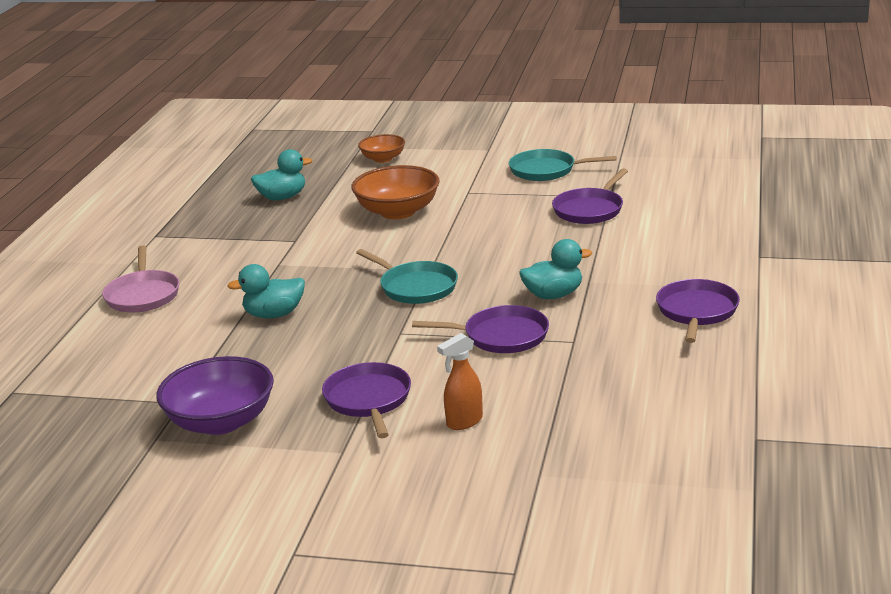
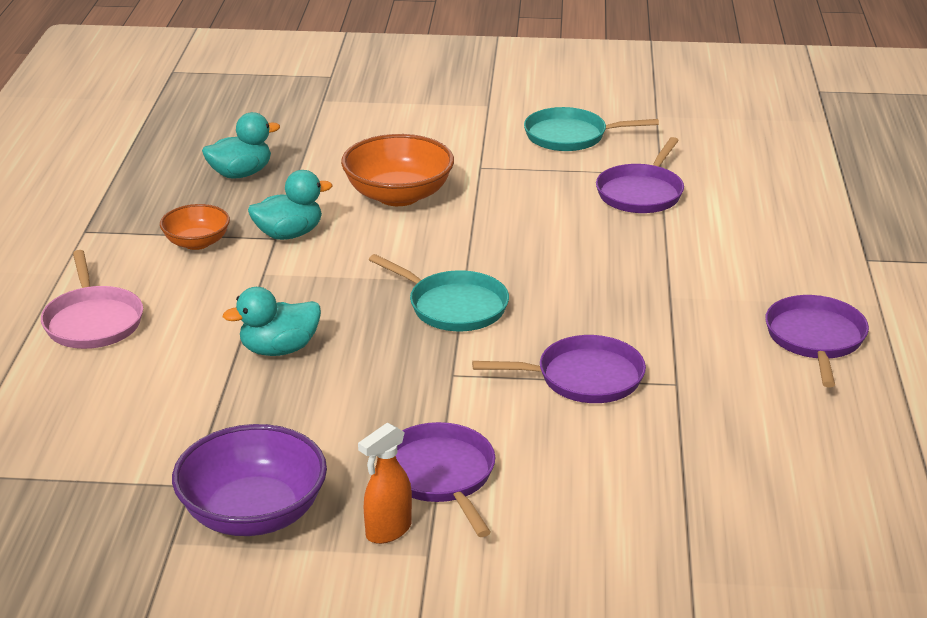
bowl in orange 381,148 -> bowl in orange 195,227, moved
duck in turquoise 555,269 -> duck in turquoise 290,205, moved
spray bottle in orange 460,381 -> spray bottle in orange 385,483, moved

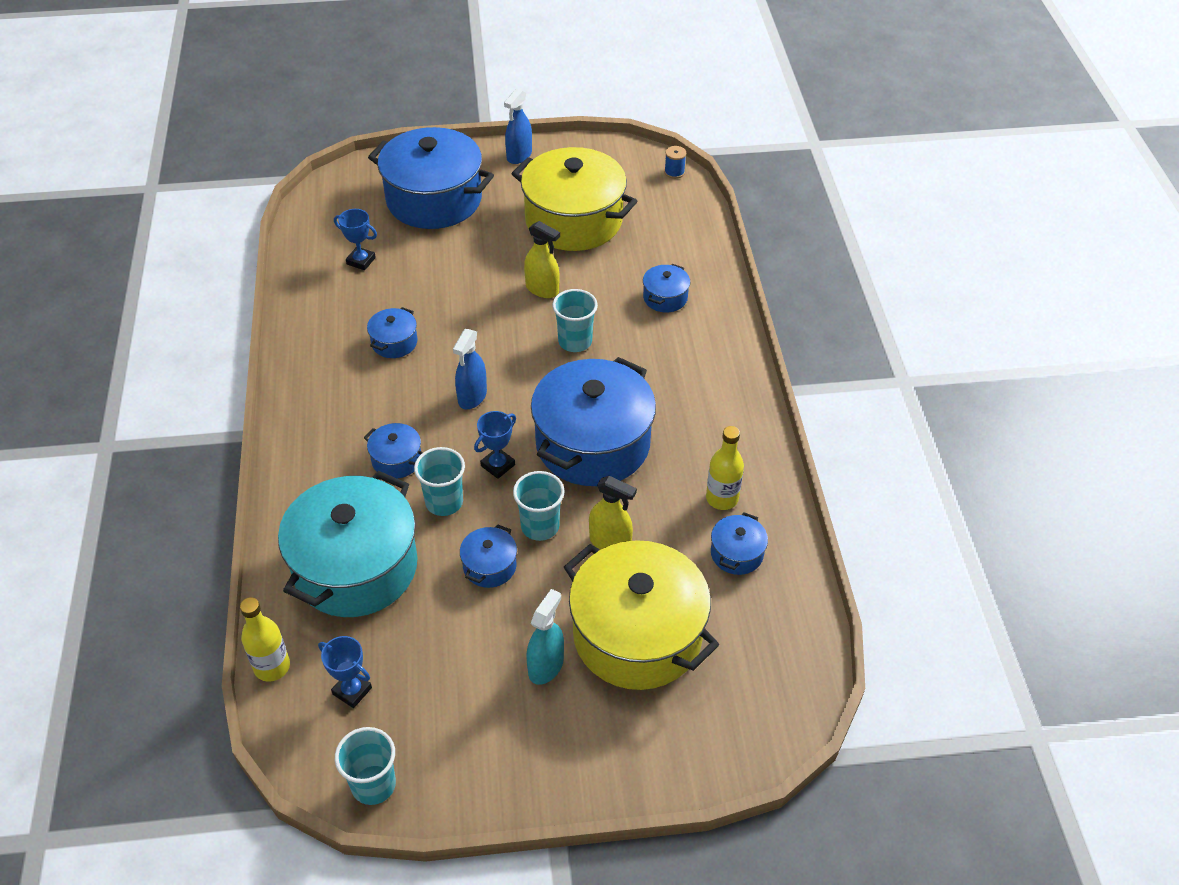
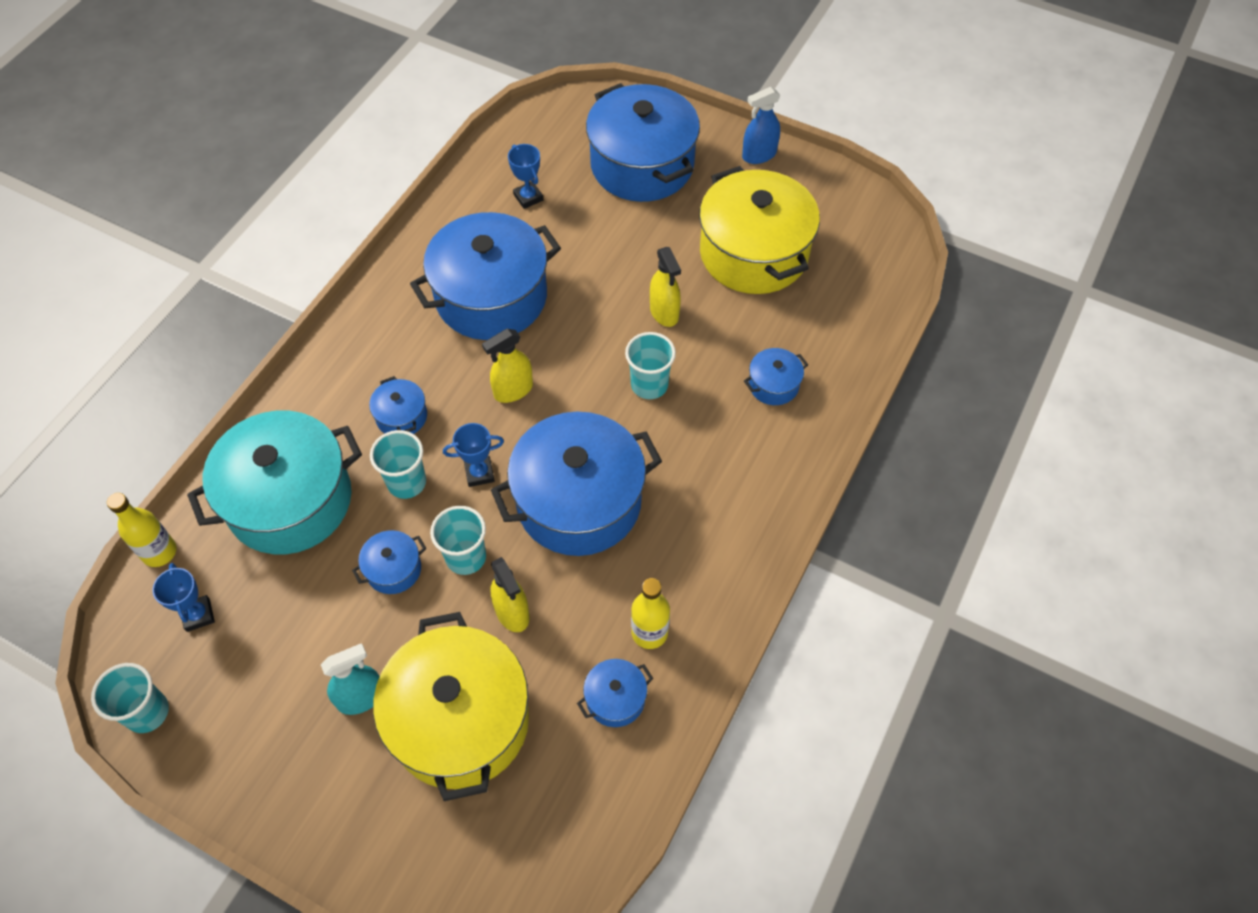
spool in blue 675,162 -> none
pot in blue 392,332 -> pot in blue 485,276, x2.31
spray bottle in blue 470,369 -> spray bottle in yellow 507,366

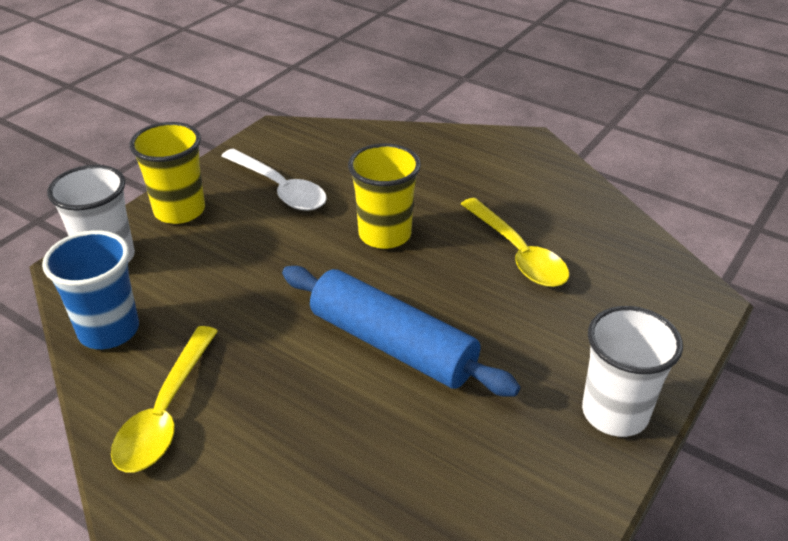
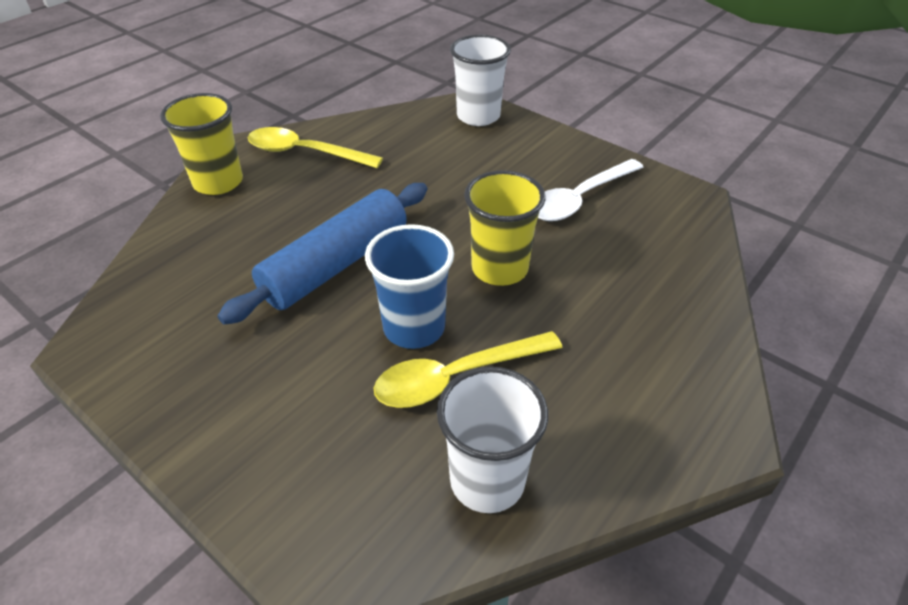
cup in yellow 167,173 -> cup in yellow 201,144, moved
cup in blue 90,289 -> cup in blue 409,286, moved
cup in white 632,371 -> cup in white 492,440, moved

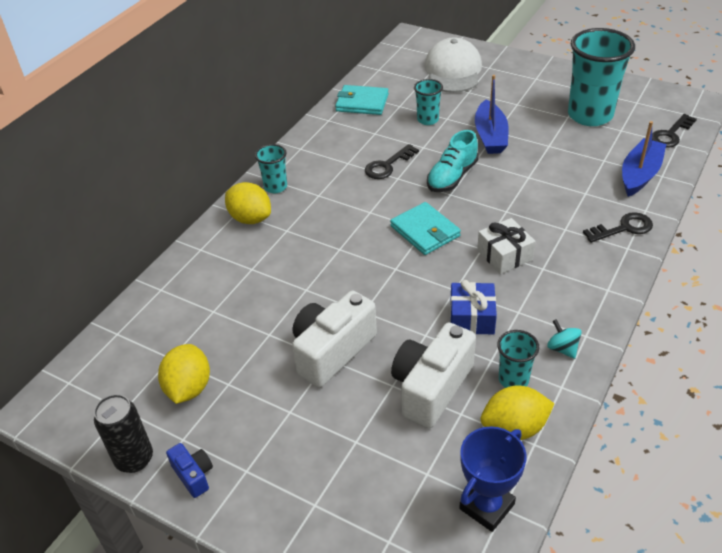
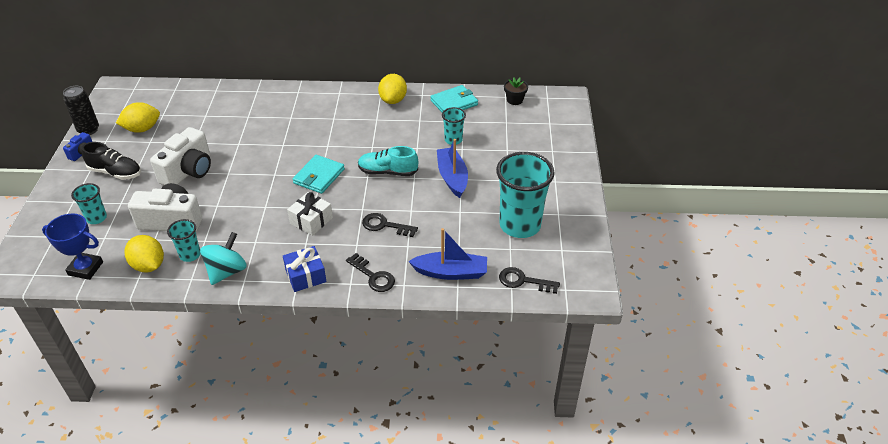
cap in white 453,65 -> none
boat in blue 491,114 -> boat in blue 452,168, 105 degrees clockwise
wallet in turquoise 362,100 -> wallet in turquoise 454,98, 75 degrees clockwise
cup in turquoise 271,168 -> cup in turquoise 89,203, moved
key in black 392,161 -> key in black 390,225, moved
lemon in yellow 248,203 -> lemon in yellow 392,89, moved
gift in blue 473,307 -> gift in blue 305,269, moved
camera in white 334,339 -> camera in white 180,156, 105 degrees clockwise
spinning top in turquoise 564,339 -> spinning top in turquoise 223,258, x1.79
none -> flower pot in black 516,91
none -> shoe in black 111,161

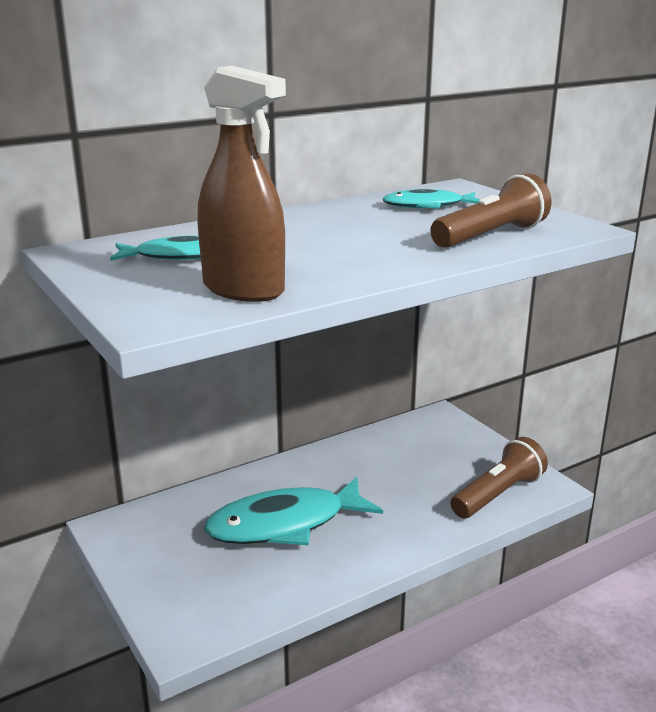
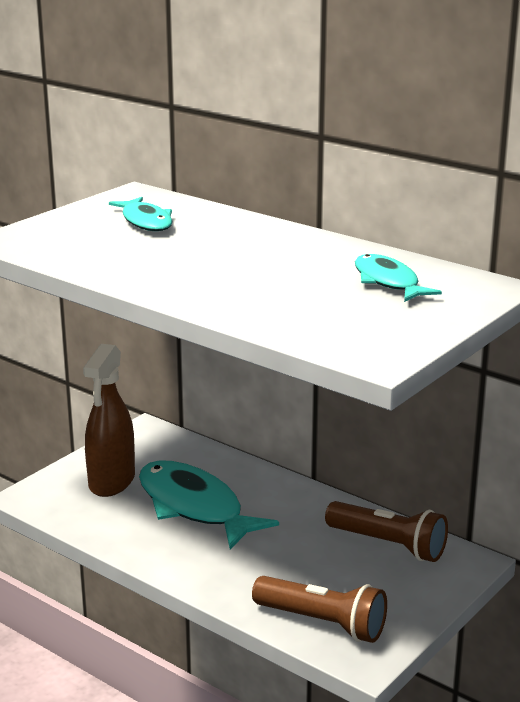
spray bottle in brown 241,184 -> spray bottle in brown 109,420, moved
flashlight in brown 491,210 -> flashlight in brown 386,531, moved

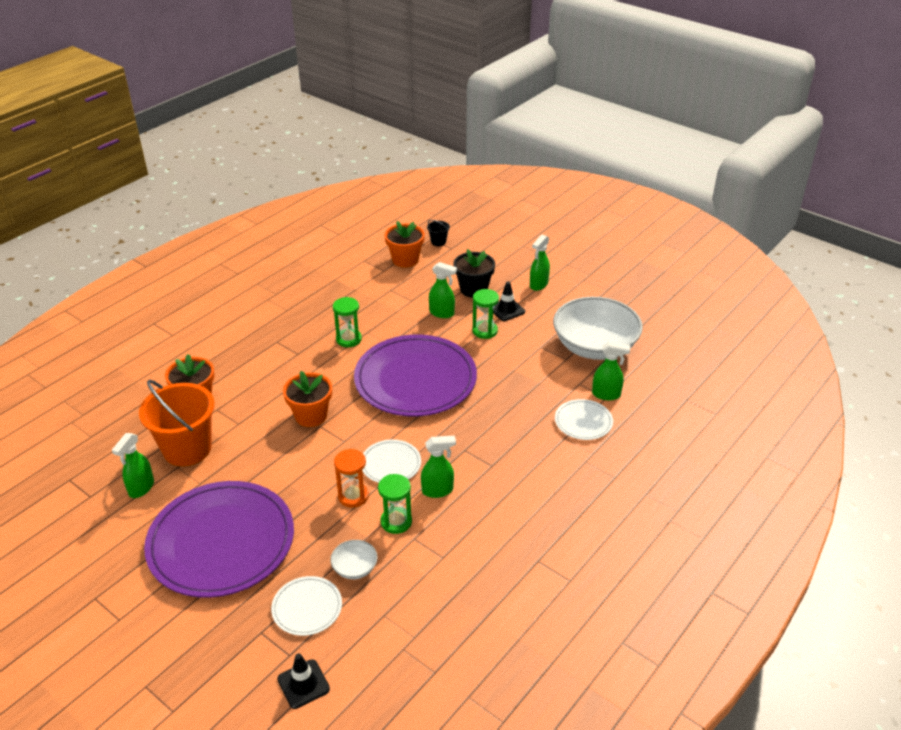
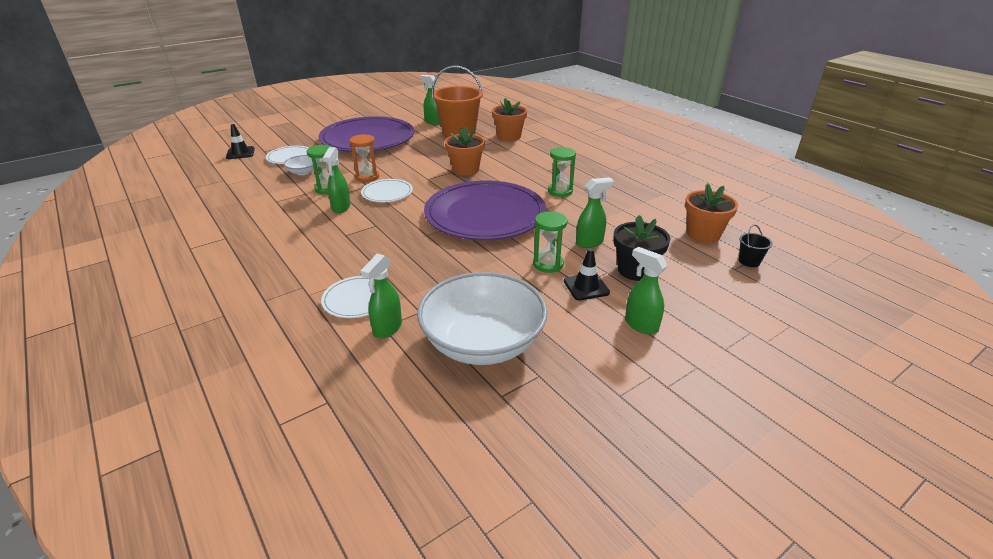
spray bottle in green 443,290 -> spray bottle in green 595,212, 150 degrees counterclockwise

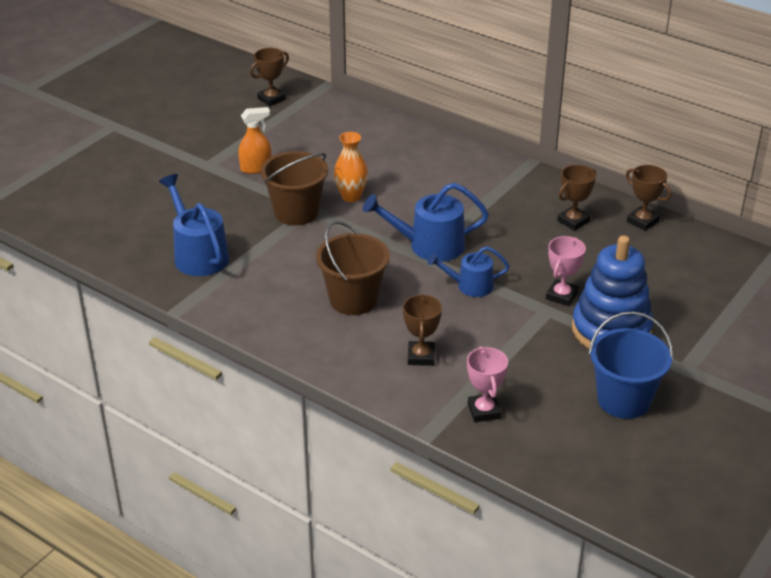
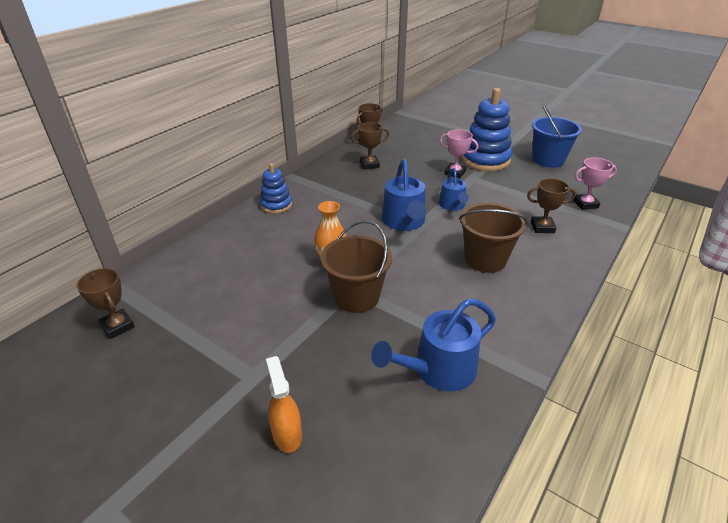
spray bottle in orange 254,140 -> spray bottle in orange 284,404, moved
trophy in brown 576,198 -> trophy in brown 370,145, 60 degrees counterclockwise
none -> stacking toy in blue 276,188

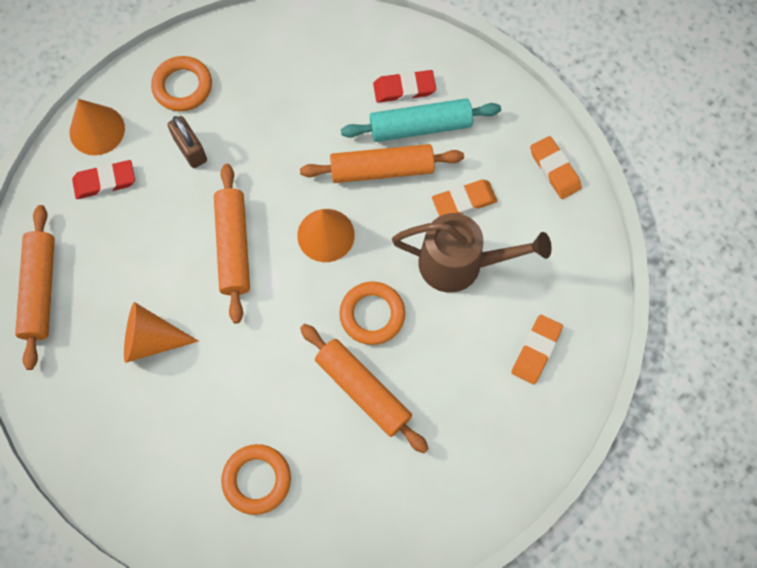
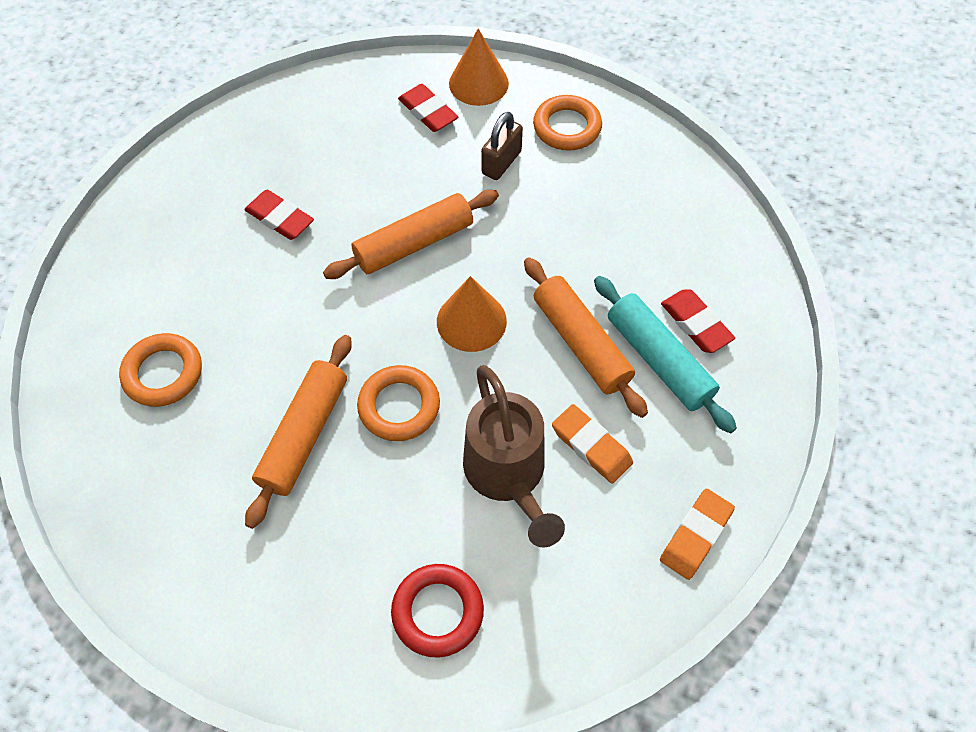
rolling pin in orange 35,287 -> none
cone in orange 161,332 -> eraser in red 279,215
eraser in orange 537,349 -> ring in red 437,610

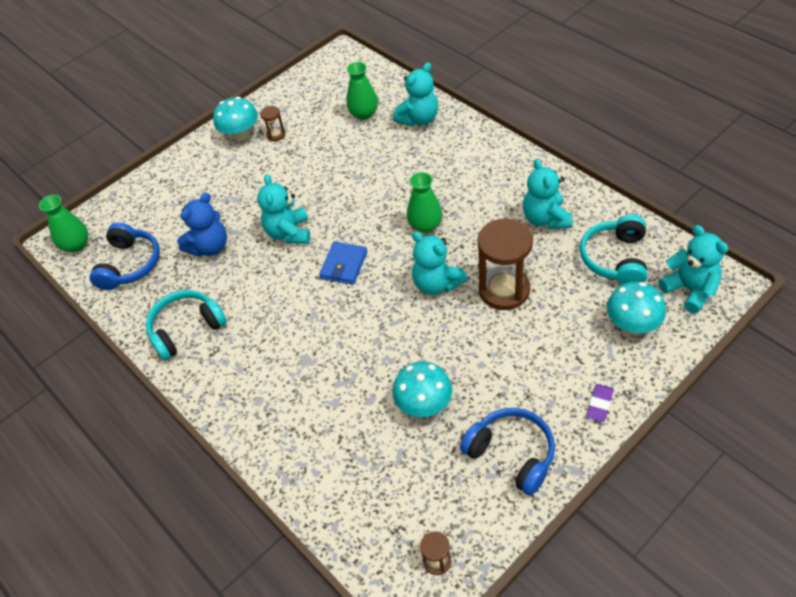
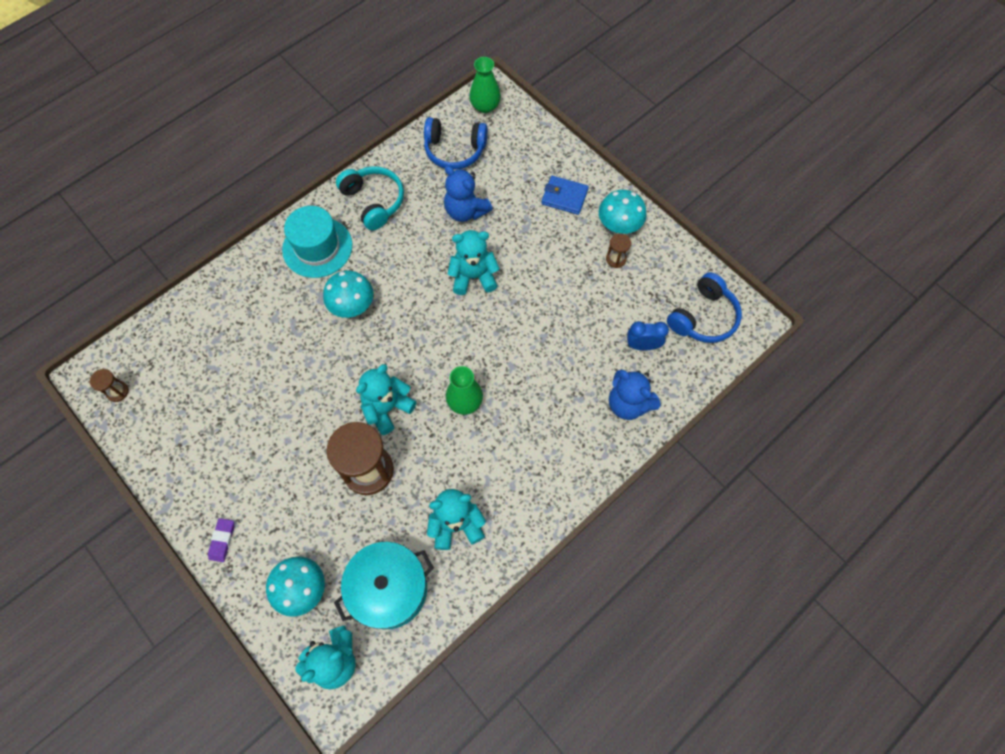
vase in green 362,91 -> clock in blue 648,335
teddy bear in turquoise 415,94 -> teddy bear in blue 635,395
headphones in turquoise 614,249 -> pot in turquoise 384,585
wallet in blue 343,263 -> wallet in blue 565,195, moved
mushroom in turquoise 422,389 -> mushroom in turquoise 348,294, moved
eraser in purple 600,403 -> eraser in purple 221,540, 75 degrees clockwise
headphones in blue 507,452 -> headphones in blue 704,307, moved
none -> hat in turquoise 317,242

